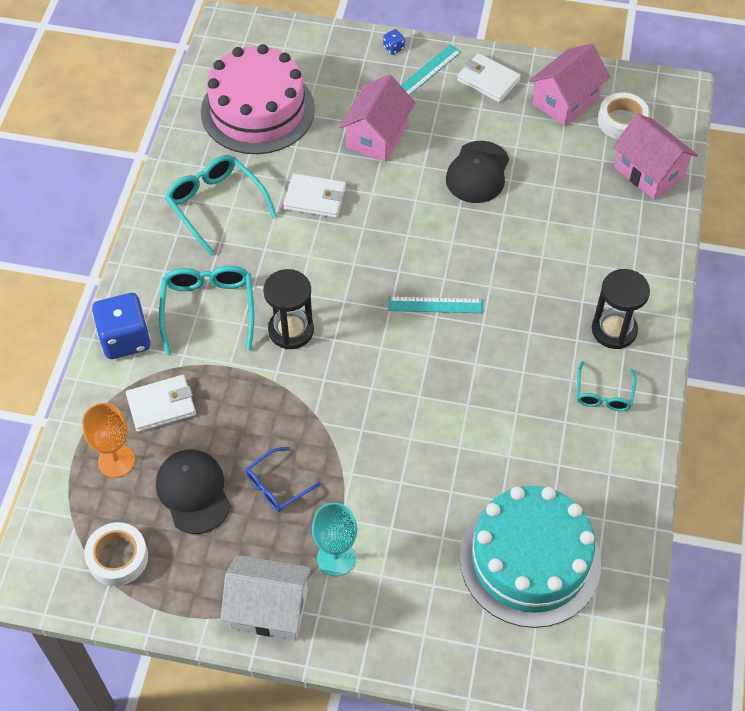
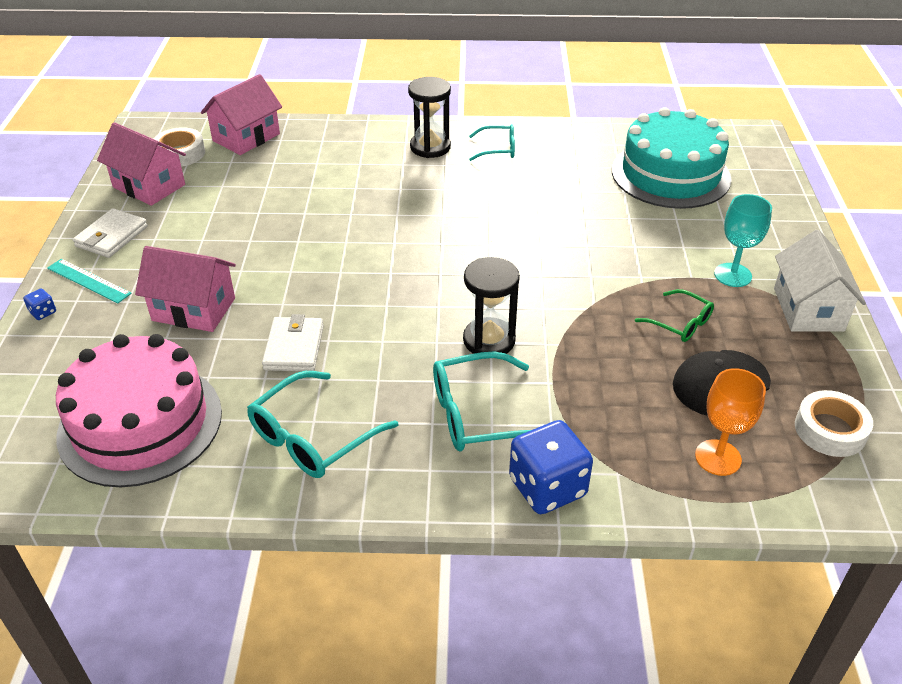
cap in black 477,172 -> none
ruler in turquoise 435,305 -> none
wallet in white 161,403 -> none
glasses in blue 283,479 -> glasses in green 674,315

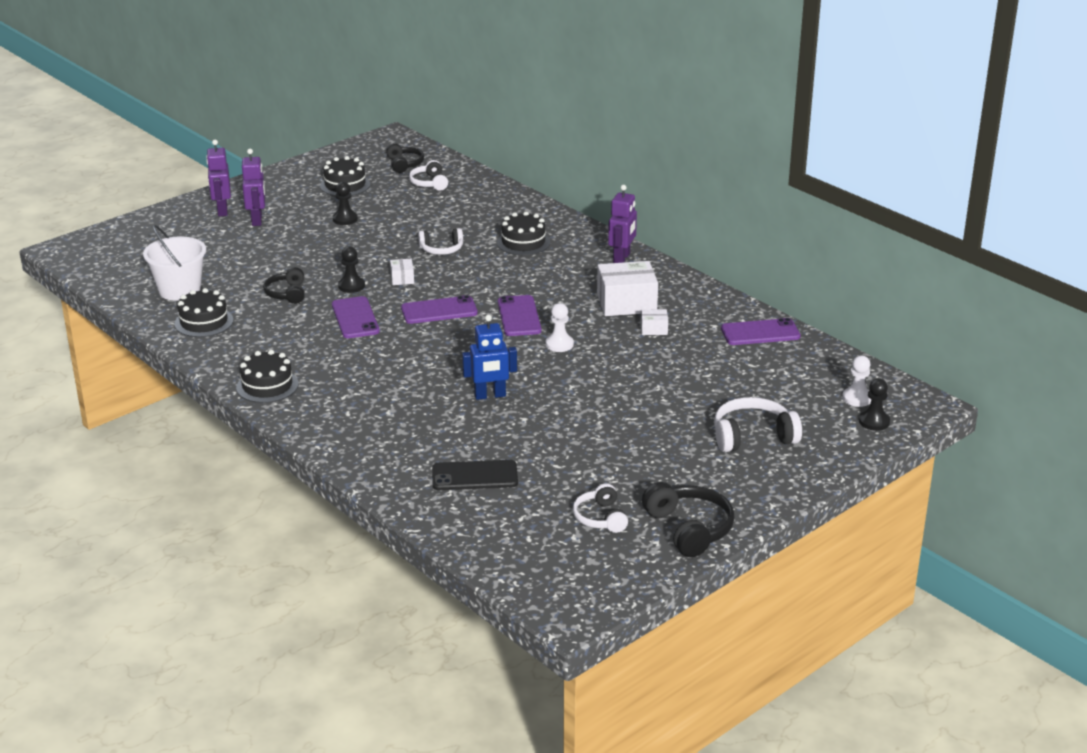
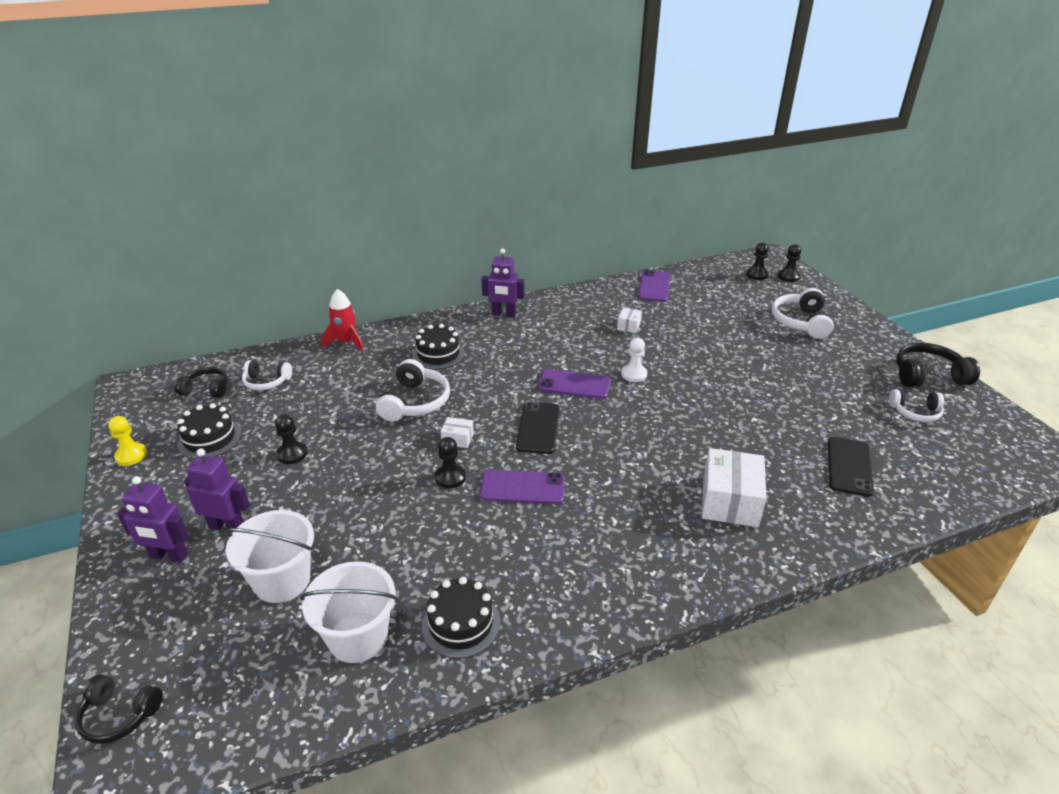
robot in purple 622,224 -> robot in purple 502,282, 150 degrees clockwise
headphones in white 440,241 -> headphones in white 413,390, x1.55
box in white 627,288 -> box in white 734,487, moved
headphones in black 284,285 -> headphones in black 119,709, moved
phone in purple 439,309 -> phone in black 538,428
robot in blue 489,357 -> none
cake in black 267,376 -> none
pawn in white 857,381 -> pawn in black 757,261
none -> rocket in red 343,320
none -> pawn in yellow 128,441
none -> bucket in white 269,556

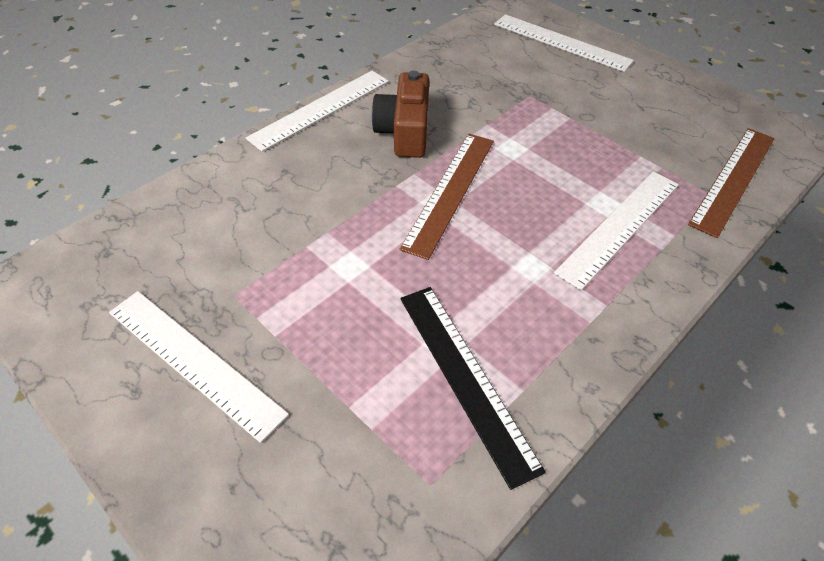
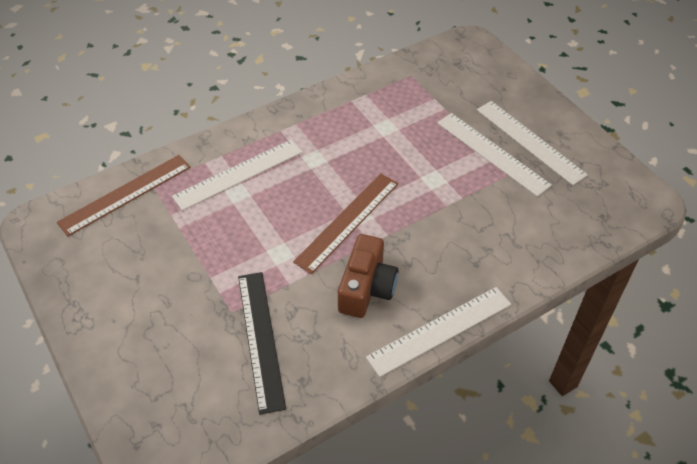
ruler in white 564,43 -> ruler in white 494,155, moved
ruler in black 473,388 -> ruler in black 262,343, moved

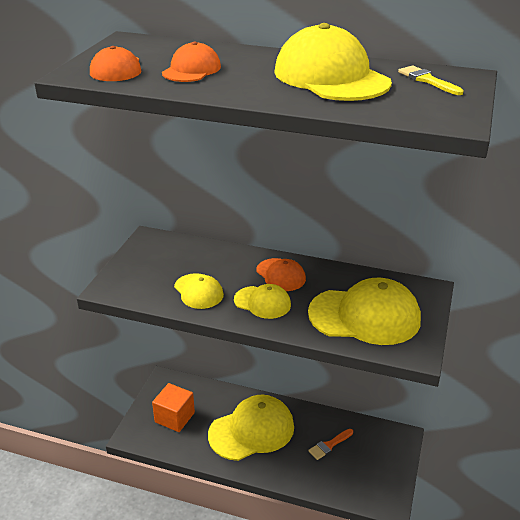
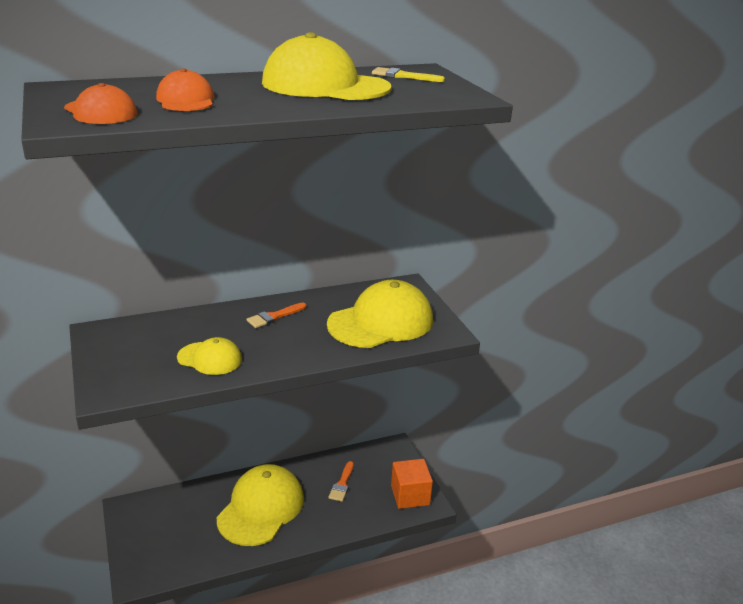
cap in orange 281,274 -> brush in orange 276,315
cap in yellow 262,301 -> none
cube in orange 173,407 -> cube in orange 412,484, moved

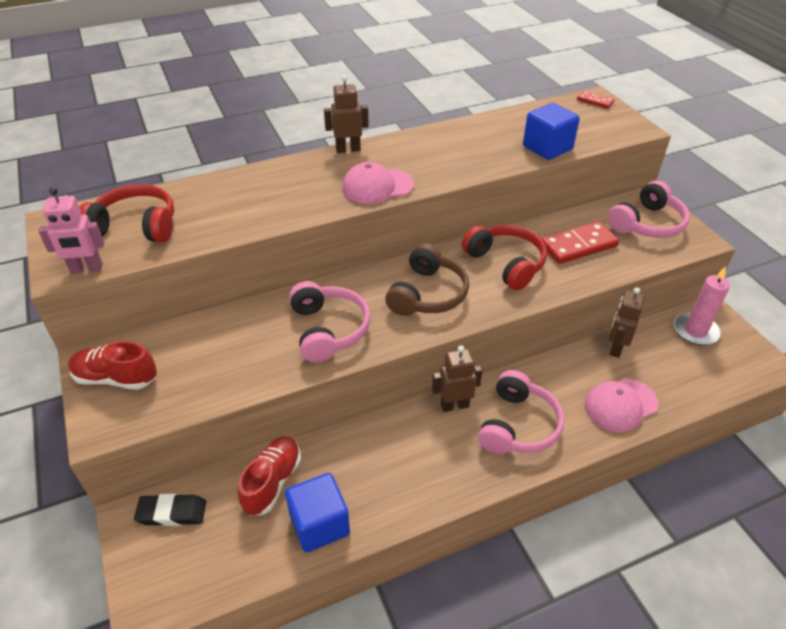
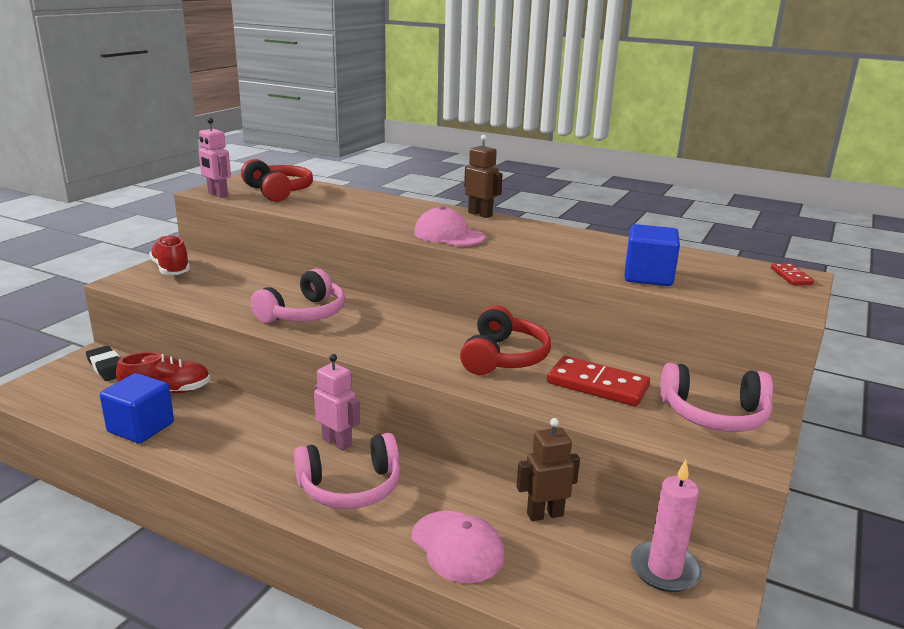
headphones in brown 427,279 -> none
robot in brown 457,378 -> robot in pink 337,402
cap in pink 621,405 -> cap in pink 458,547, 150 degrees counterclockwise

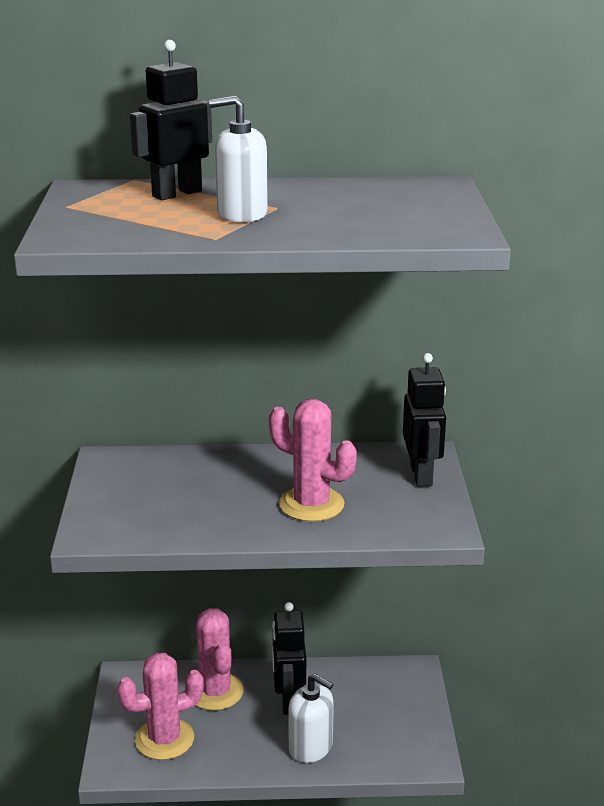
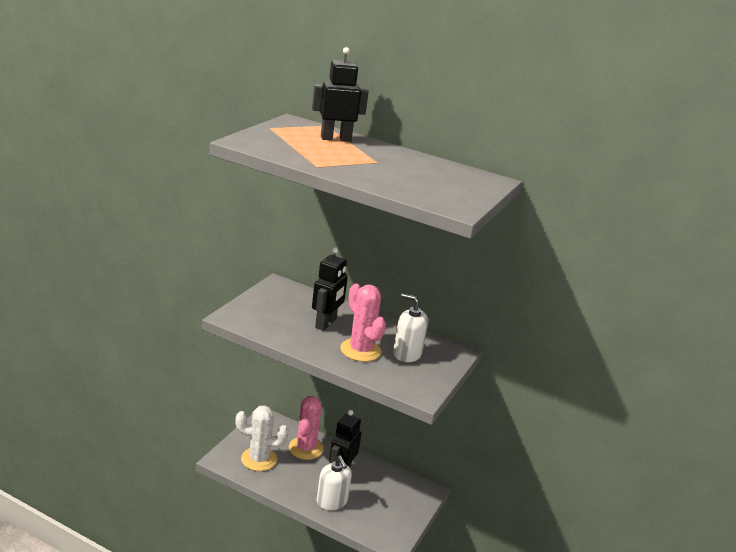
soap dispenser in white 238,159 -> soap dispenser in white 410,328, moved
robot in black 424,420 -> robot in black 330,289, moved
cactus in pink 160,706 -> cactus in white 262,438

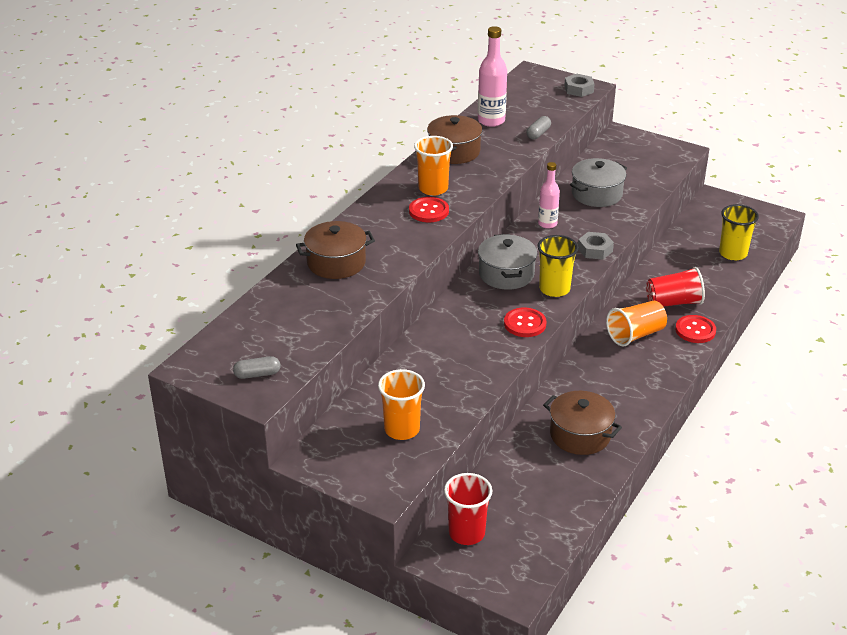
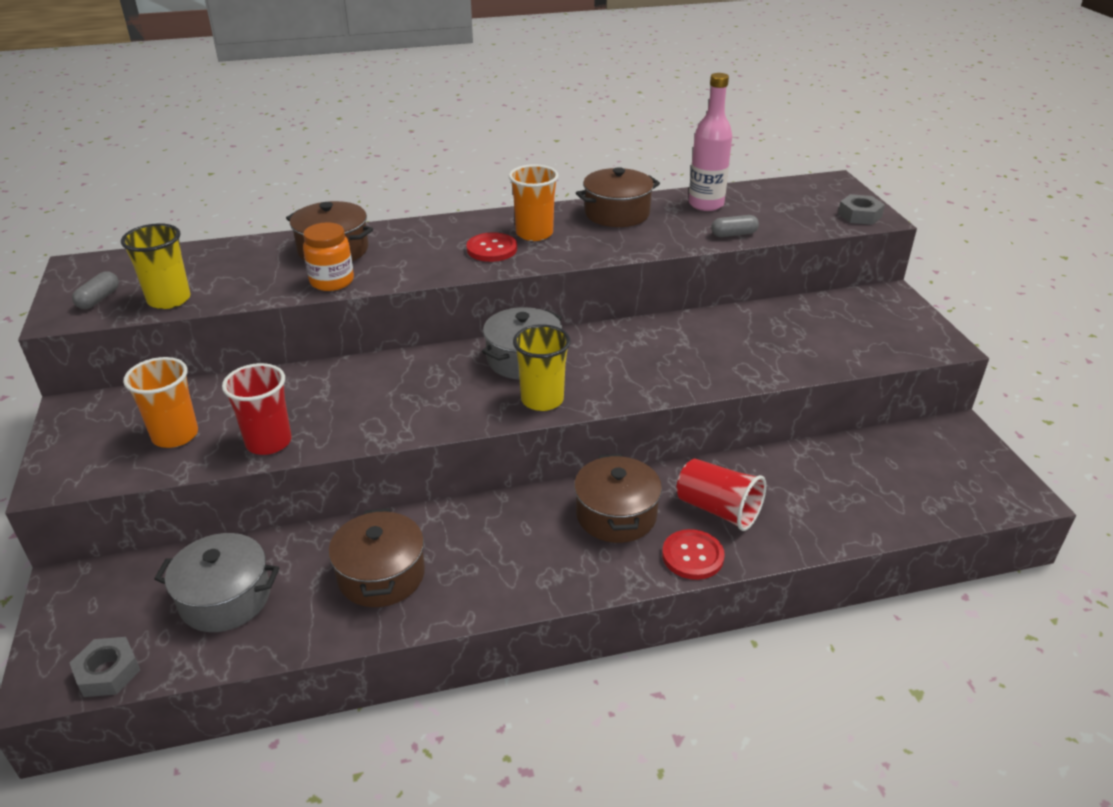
pot in grey 598,182 -> pot in grey 216,582, moved
bottle in pink 549,195 -> none
cup in yellow 739,232 -> cup in yellow 156,266, moved
nut in grey 596,246 -> nut in grey 105,667, moved
cup in orange 636,323 -> pot in brown 618,498
button in red 525,322 -> none
capsule in grey 256,367 -> capsule in grey 95,290, 75 degrees clockwise
cup in red 468,509 -> cup in red 256,409, moved
none -> jar in orange 328,256

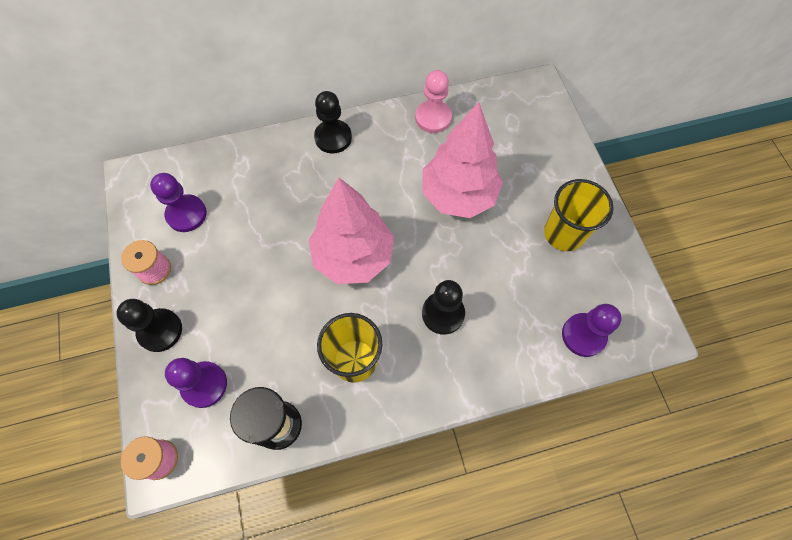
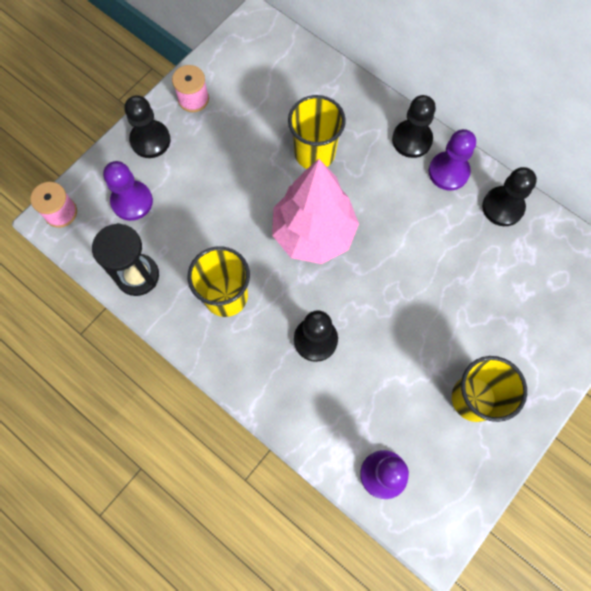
pawn in pink 433,101 -> pawn in black 509,196
tree in pink 462,160 -> none
pawn in purple 178,202 -> pawn in purple 452,159, moved
none -> cup in yellow 317,132

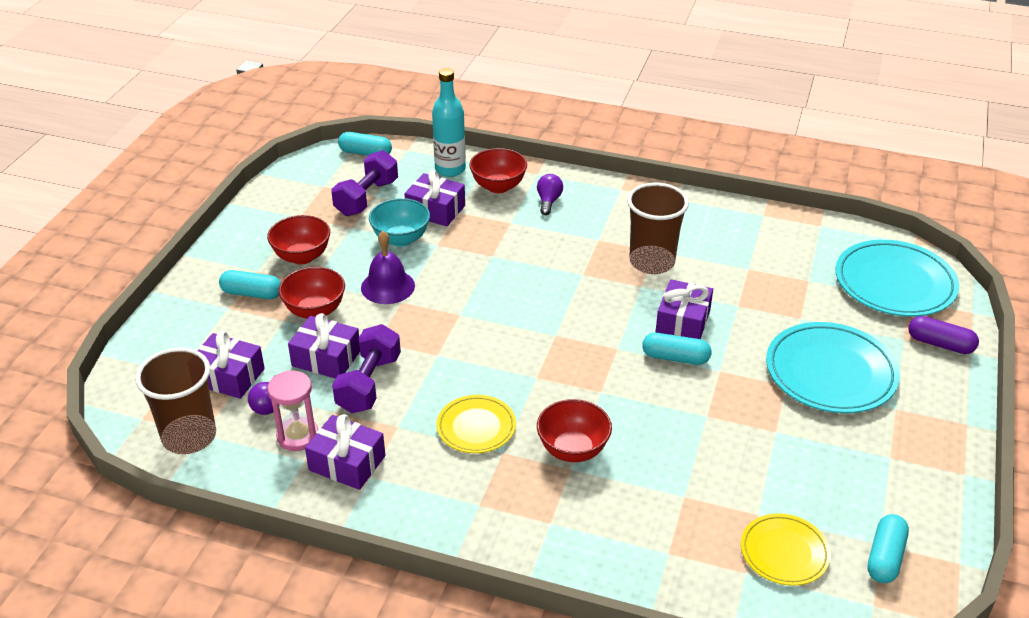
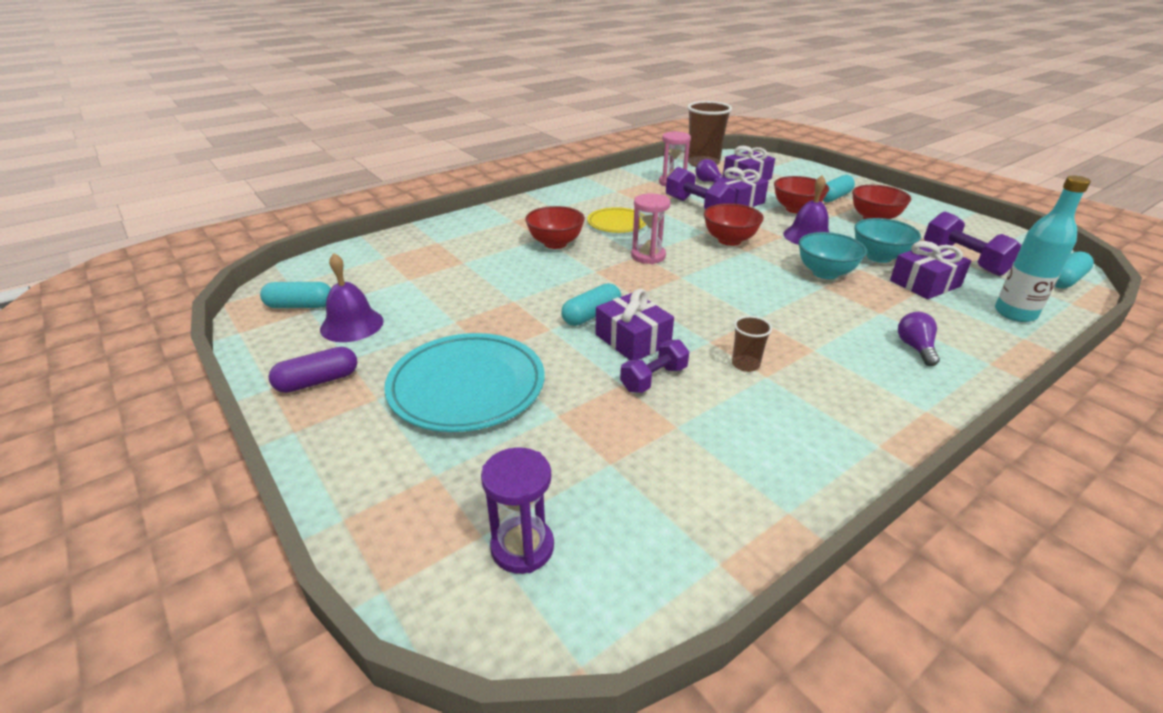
bowl in red 498,170 -> bowl in red 734,224, moved
light bulb in purple 550,194 -> light bulb in purple 919,339, 135 degrees counterclockwise
cup in brown 658,228 -> cup in brown 752,344, x0.48
plate in turquoise 897,278 -> hourglass in purple 517,510
capsule in purple 943,335 -> capsule in purple 313,370, moved
gift in purple 345,452 -> none
plate in yellow 786,549 -> none
capsule in turquoise 888,548 -> capsule in turquoise 295,295, 60 degrees counterclockwise
none -> hourglass in pink 650,228
none -> bowl in turquoise 833,255
none -> bell in purple 352,297
none -> dumbbell in purple 654,366

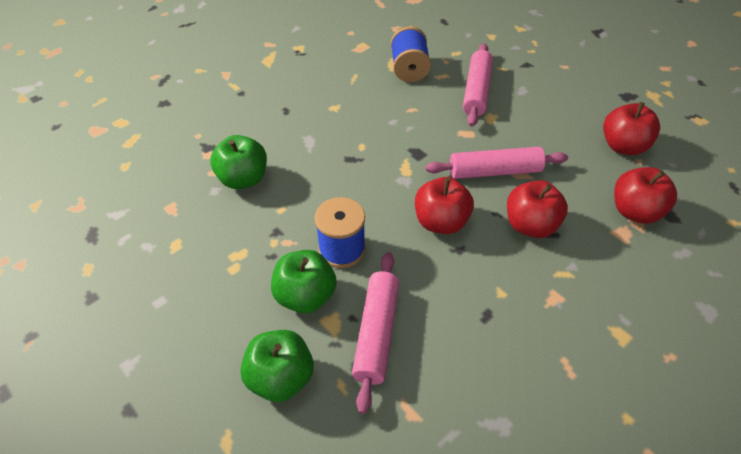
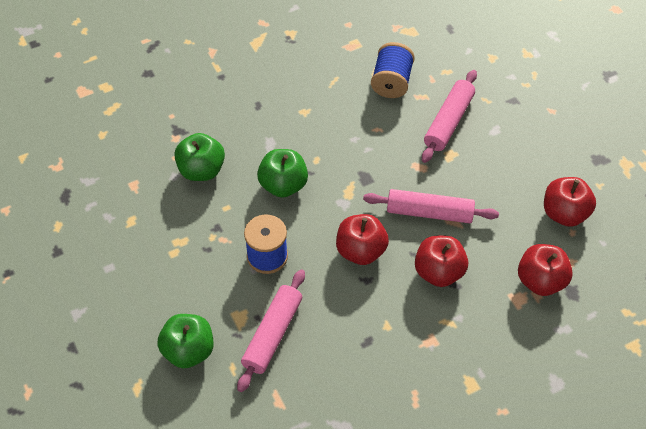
apple in green 304,281 -> apple in green 282,173, moved

